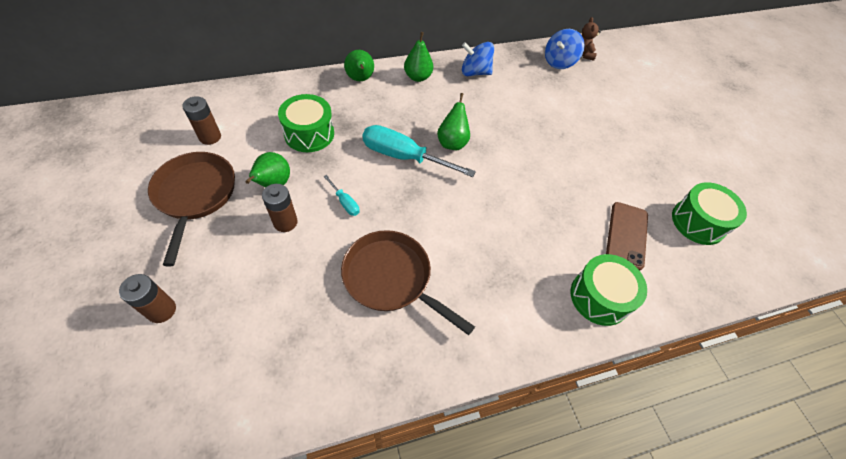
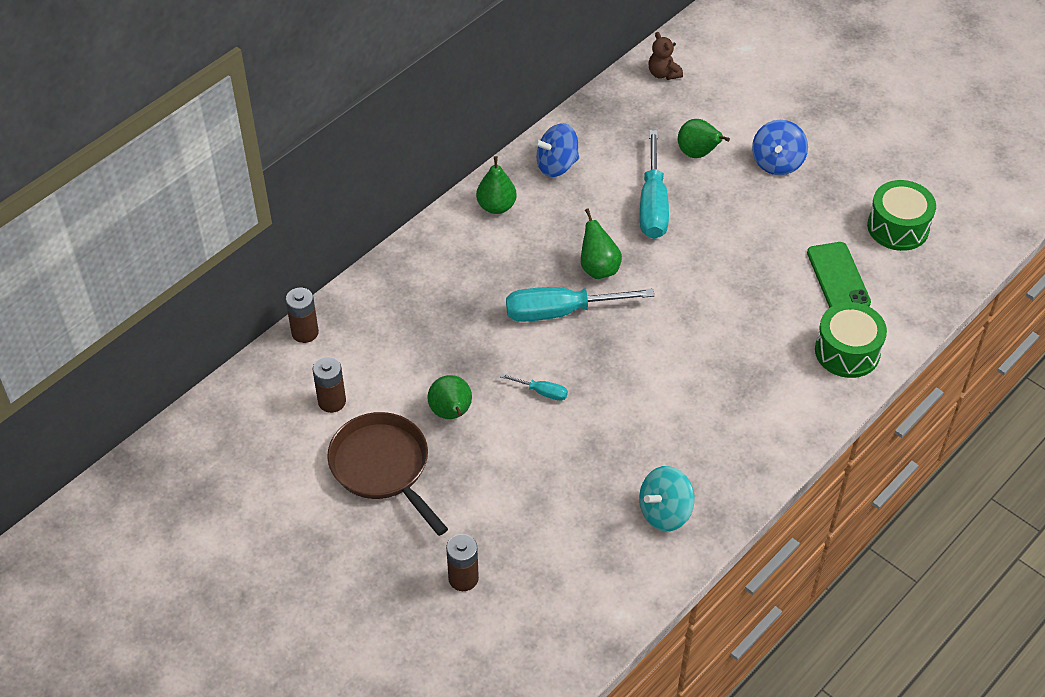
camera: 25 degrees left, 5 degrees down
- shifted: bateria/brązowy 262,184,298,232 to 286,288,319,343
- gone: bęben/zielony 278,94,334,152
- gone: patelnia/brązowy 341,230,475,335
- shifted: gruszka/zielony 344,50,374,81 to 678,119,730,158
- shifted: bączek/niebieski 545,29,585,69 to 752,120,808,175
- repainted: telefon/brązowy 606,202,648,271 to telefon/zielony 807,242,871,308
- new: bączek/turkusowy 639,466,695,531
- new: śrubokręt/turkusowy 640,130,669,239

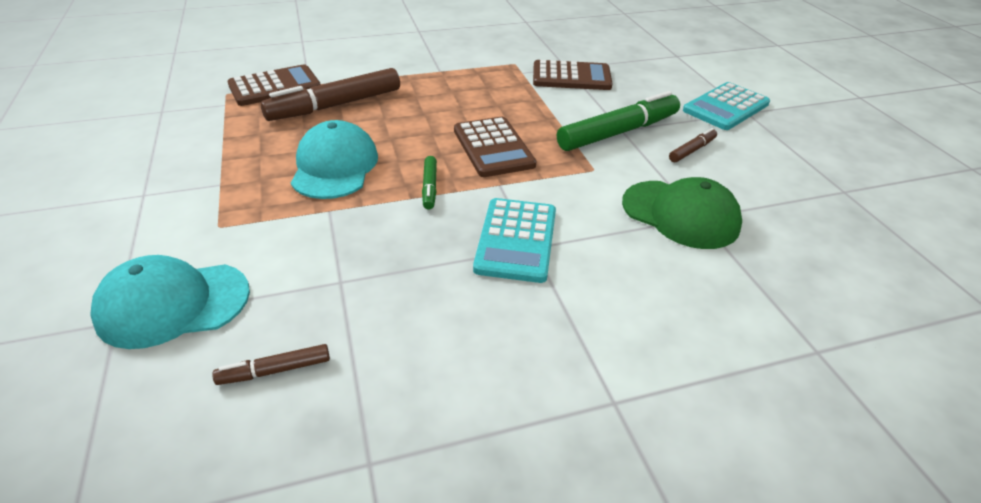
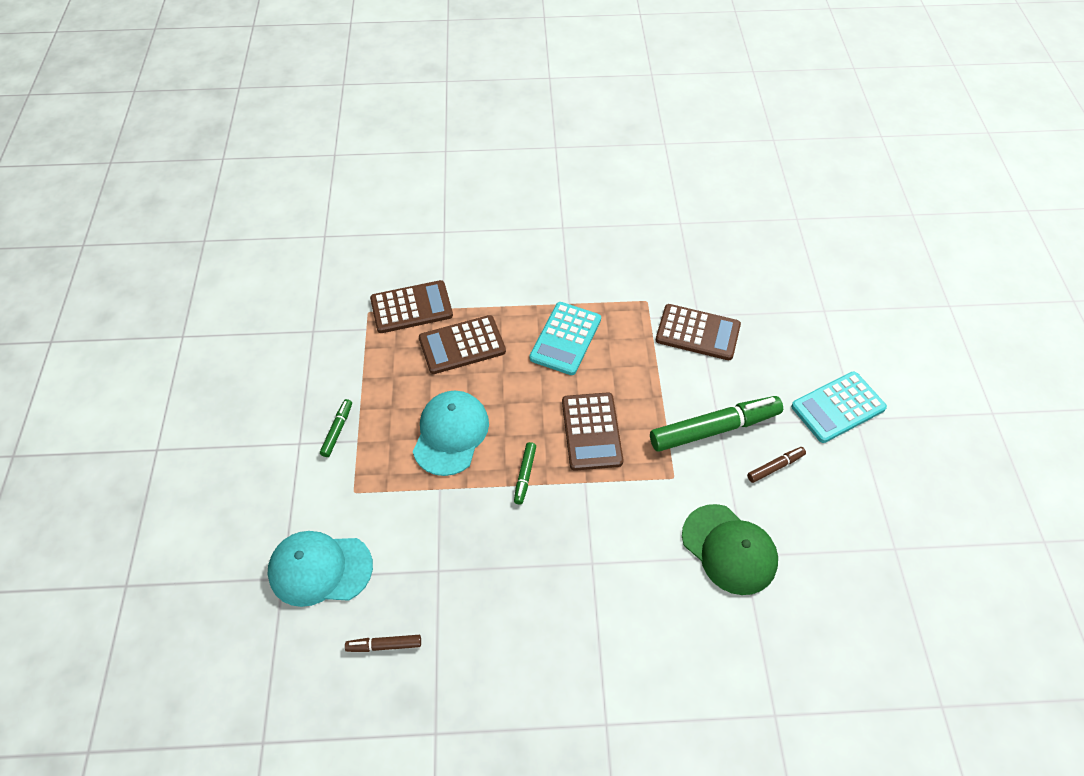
camera: 15 degrees right, 15 degrees up
- swapped: flamaster/brązowy 260,68,400,121 to kalkulator/brązowy 419,315,506,374
- shifted: kalkulator/turkusowy 473,198,556,283 to 529,302,601,375
- new: flamaster/zielony 320,399,352,457

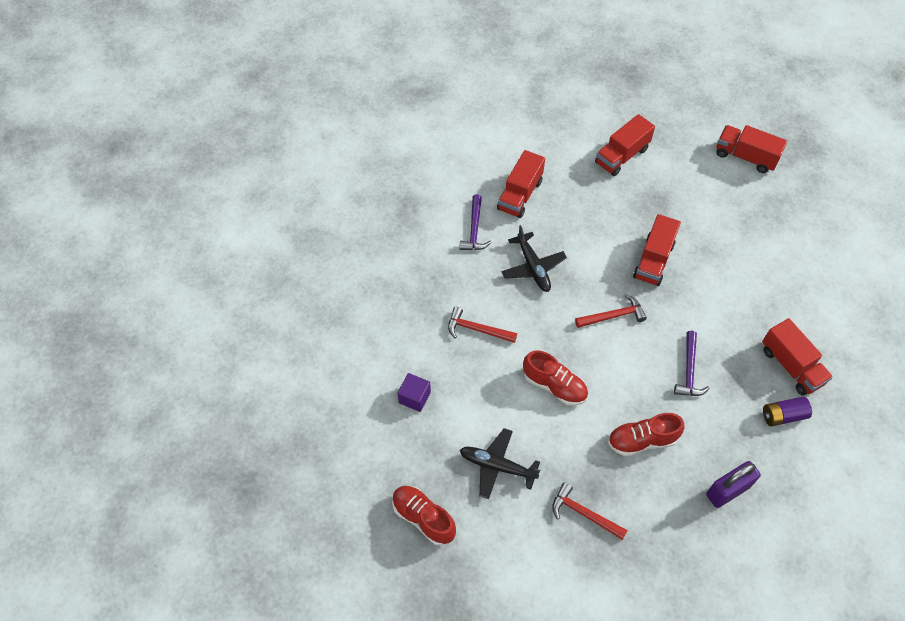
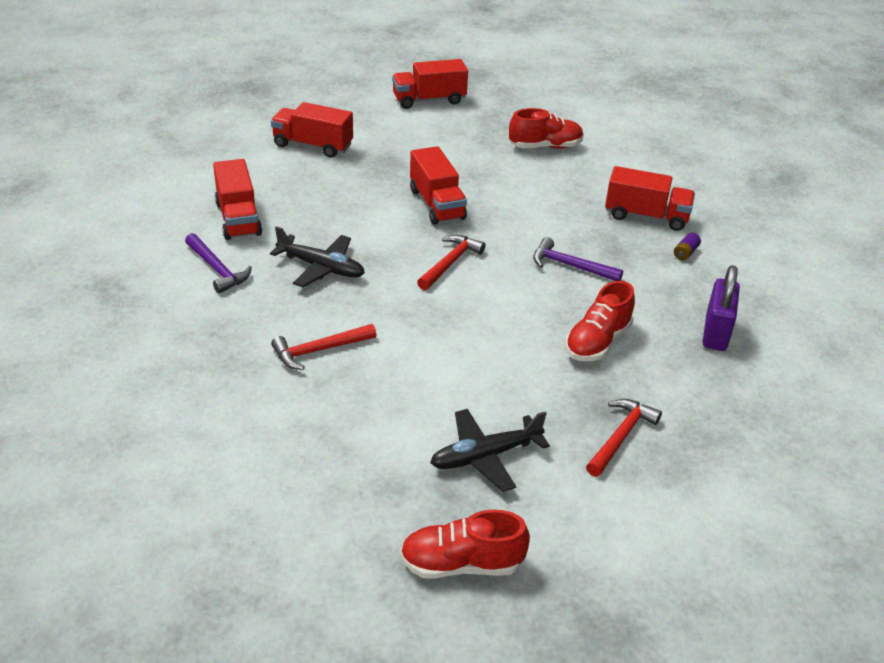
camera: 45 degrees left, 20 degrees down
- gone: sześcian/fioletowy 398,373,431,412
- shifted: but/czerwony 523,351,588,406 to 509,108,584,149
- rotated: młotek/czerwony 552,482,628,540 = 586,399,662,477 135 degrees clockwise
- rotated: ciężarówka/czerwony 595,114,655,176 = 271,102,353,158 105 degrees clockwise
- rotated: młotek/fioletowy 674,331,710,396 = 533,237,623,281 150 degrees clockwise
- scaled: bateria/fioletowy 763,397,812,427 = 674,233,701,260 x0.61

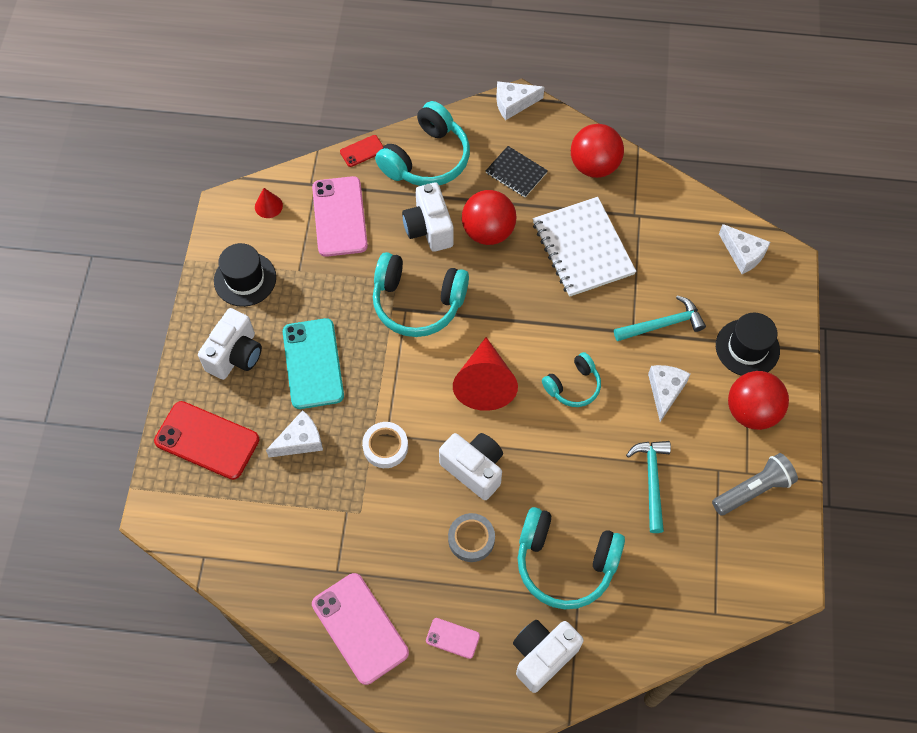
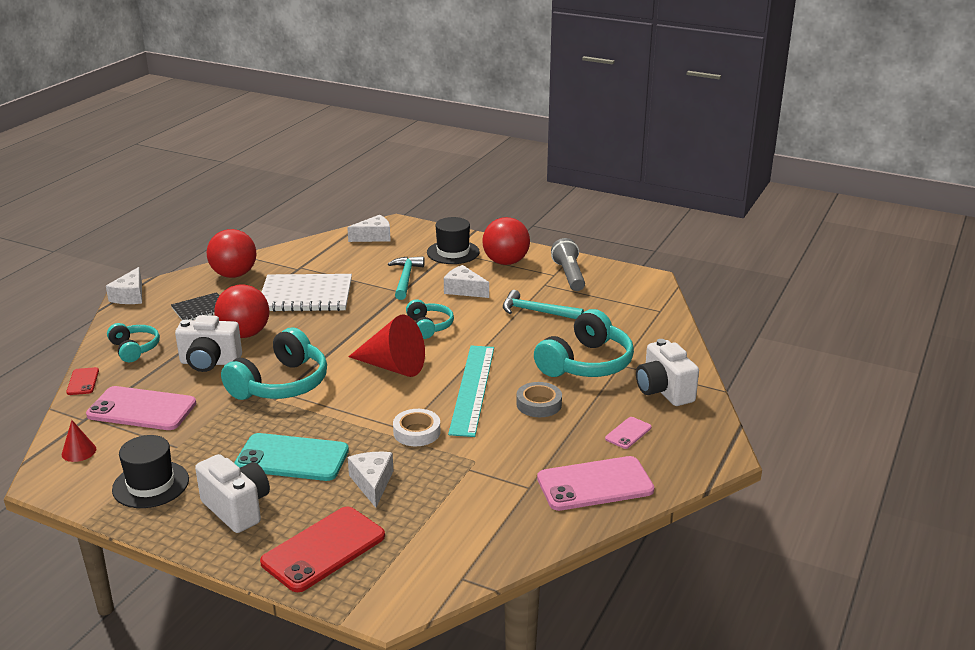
camera: 70 degrees left, 35 degrees down
- scaled: słuchawki/turkusowy 375,101,470,186 = 107,323,160,362 x0.57
- swapped: aparat fotograficzny/biały 439,433,503,500 to linijka/turkusowy 448,346,494,437

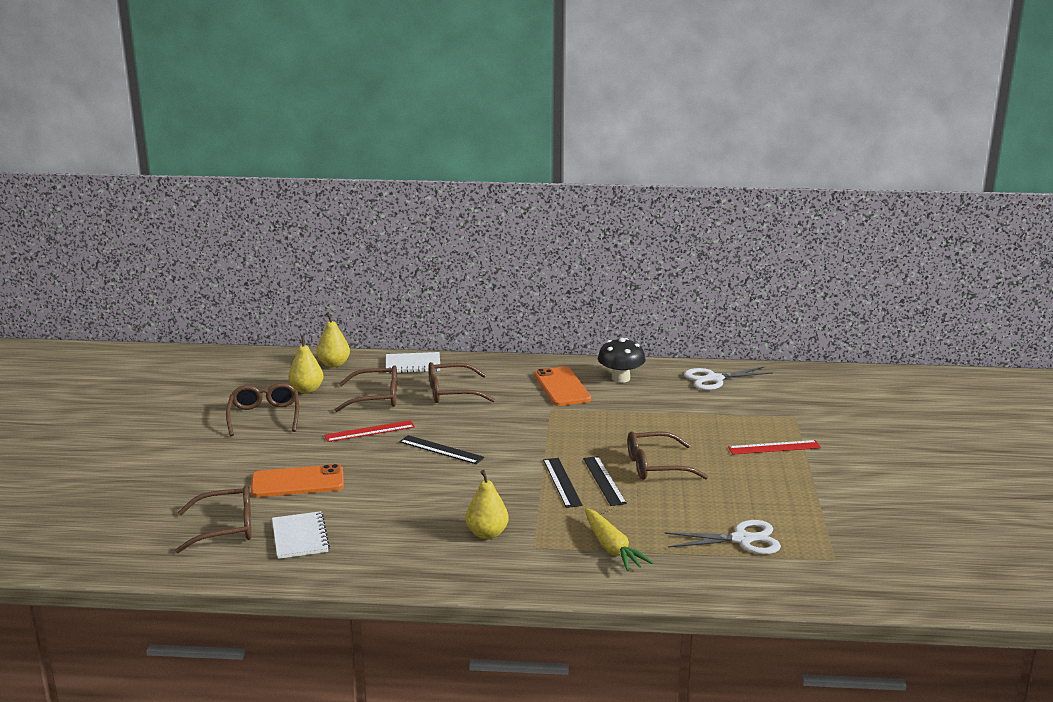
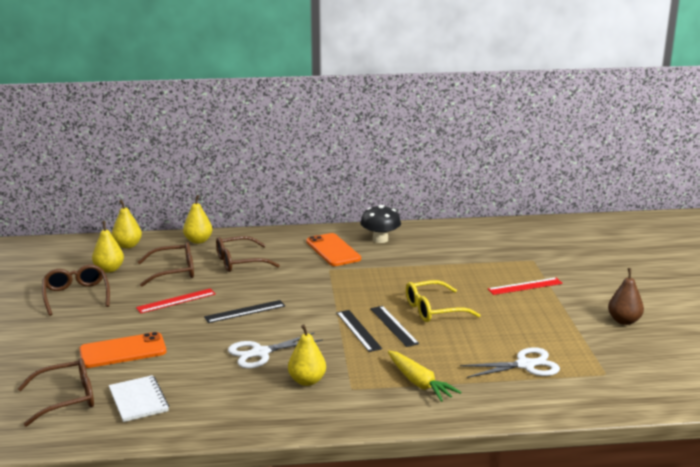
camera: 10 degrees left, 0 degrees up
- swapped: zeszyt/biały 386,352,440,373 to gruszka/żółty 183,195,212,244
- rotated: linijka/czarny 399,435,485,464 = 204,300,285,323 45 degrees counterclockwise
- repainted: okulary/brązowy 627,431,708,480 to okulary/żółty 406,280,480,322
- shifted: nożyczki/biały 684,366,773,390 to 228,332,323,369
- new: gruszka/brązowy 608,268,644,325

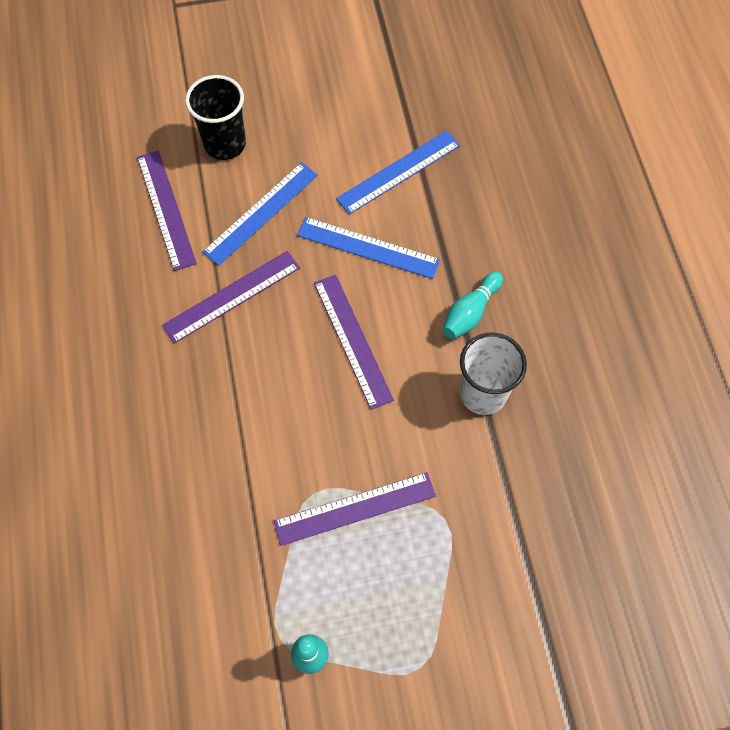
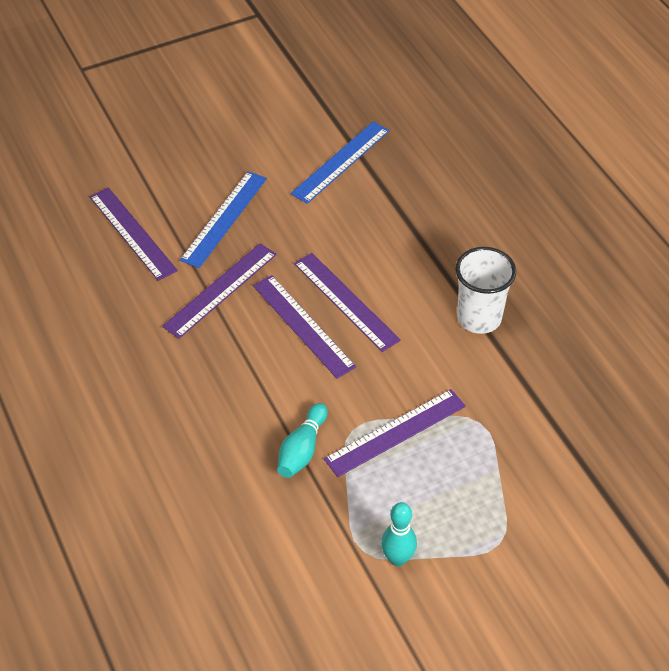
camera: 15 degrees left, 15 degrees down
- gone: szklanka/czarny 185,75,246,160
- gone: linijka/niebieski 297,217,440,279
- shifted: kręgiel/turkusowy 442,271,503,339 to 277,403,328,478
- new: linijka/fioletowy 253,275,356,379

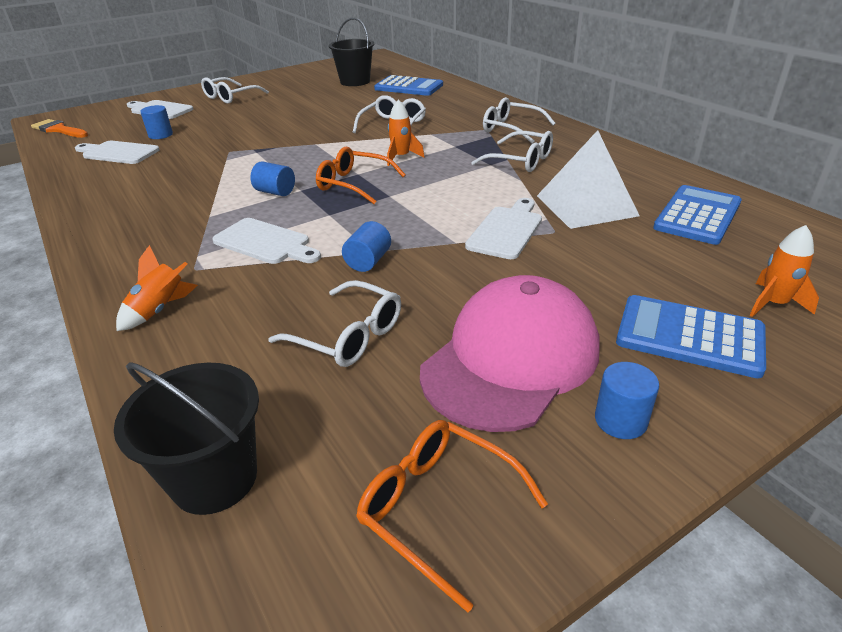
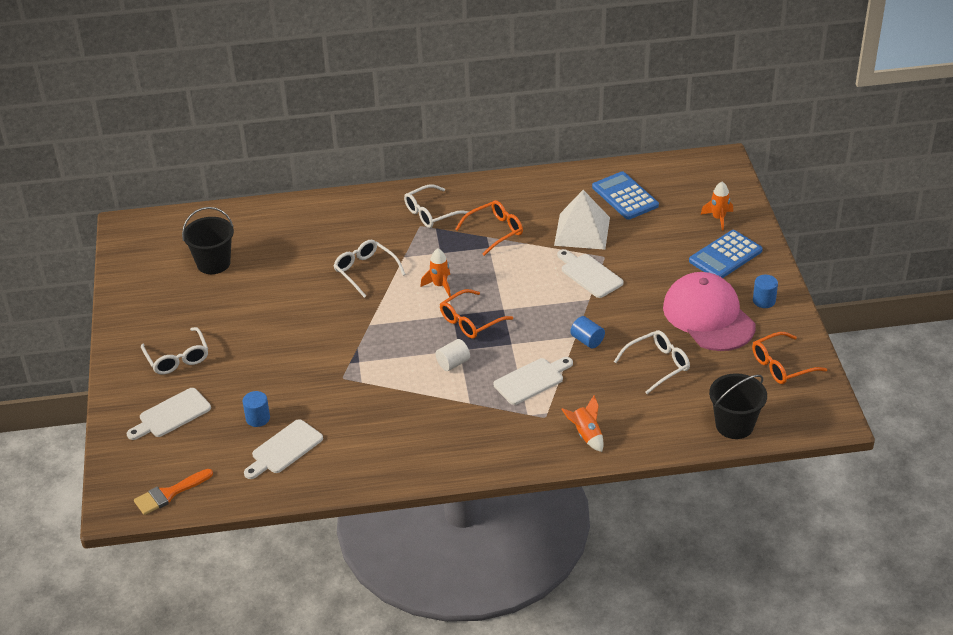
camera: 65 degrees left, 5 degrees up
- repainted: walec/niebieski 250,161,295,196 to walec/biały 436,339,470,371
- gone: kalkulator/niebieski 374,75,443,96
- repainted: okulary/biały 471,131,553,172 to okulary/pomarańczowy 455,200,523,256

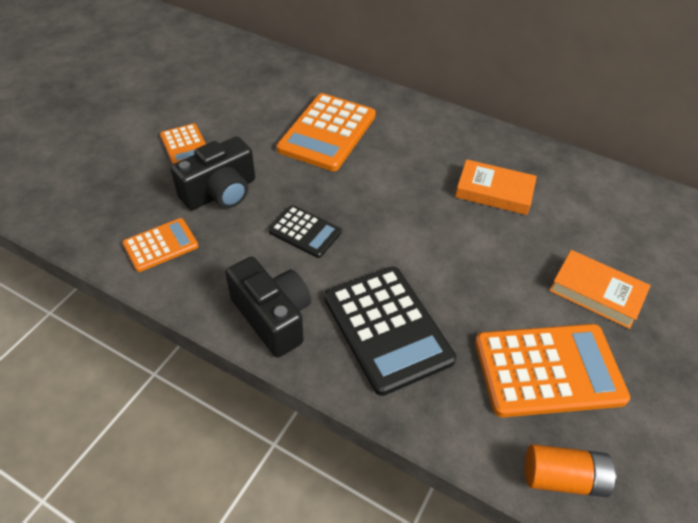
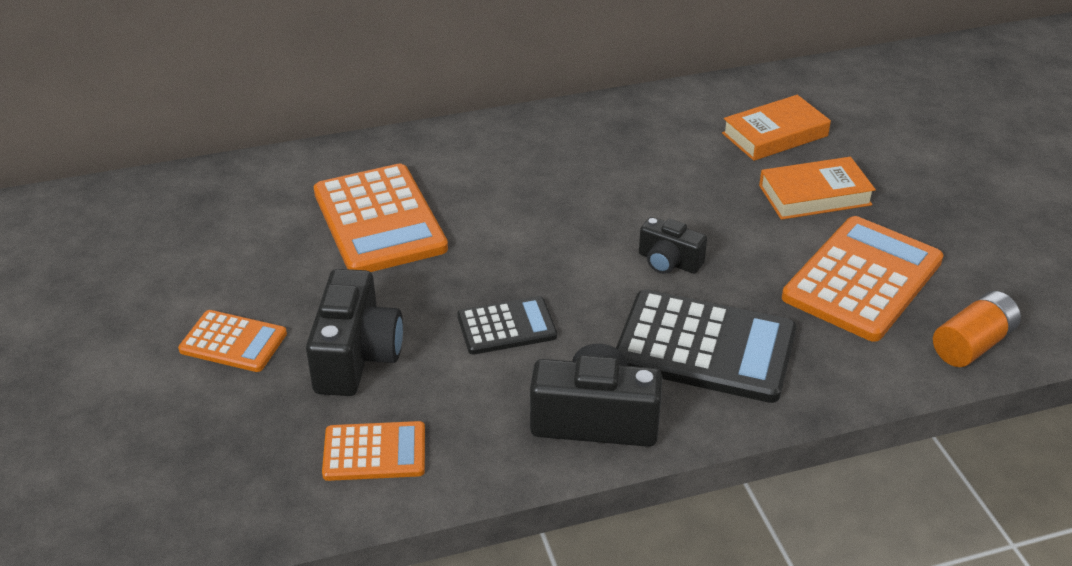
camera: 45 degrees left, 10 degrees down
- rotated: kalkulator/pomarańczowy 122,218,198,272 = 322,421,425,481 75 degrees clockwise
- shifted: książka/pomarańczowy 455,159,537,215 to 722,95,831,161
- new: aparat fotograficzny/czarny 639,217,707,274

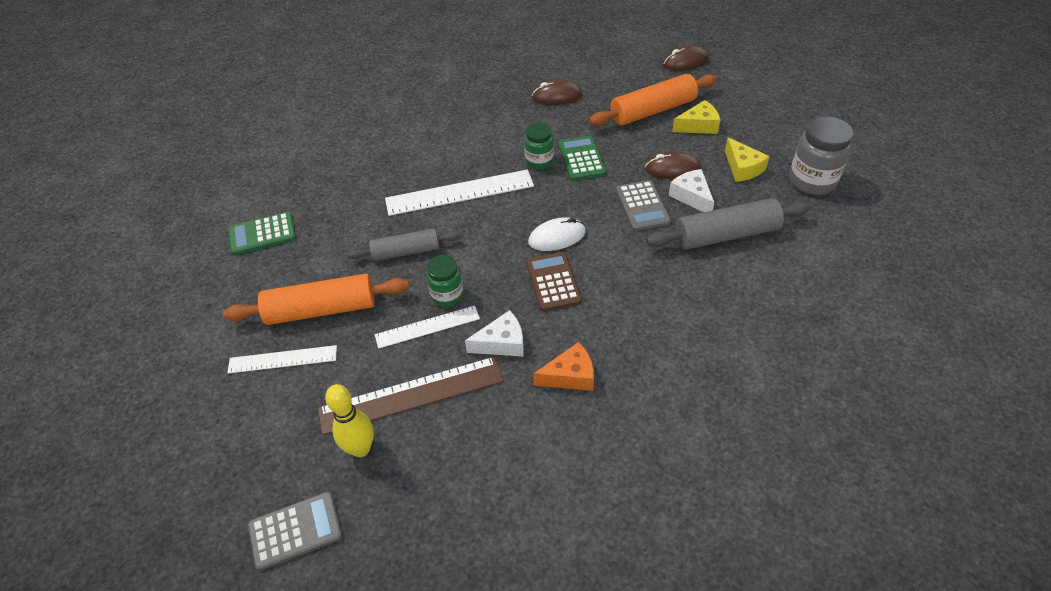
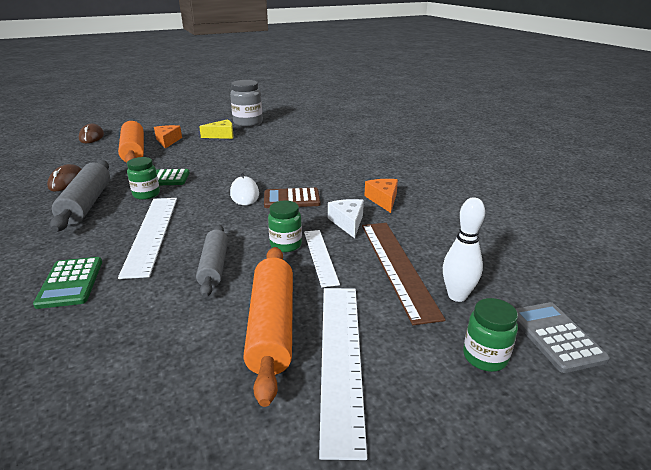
camera: 85 degrees left, 20 degrees down
- scaled: linijka/biały 227,345,337,374 = 319,288,367,460 x1.64
- shifted: kalkulator/zielony 228,212,296,255 to 33,257,102,309
- repainted: kręgiel/żółty 325,384,374,457 to kręgiel/biały 443,197,485,302
- gone: kalkulator/szary 616,180,671,231
- gone: myszka/brązowy 645,151,701,179
- shifted: wałek do ciasta/szary 646,198,810,250 to 50,160,110,232
- gone: ser/biały 669,169,714,212
- repainted: ser/żółty 672,100,720,134 to ser/pomarańczowy 154,125,182,149
- new: słoik/zielony 463,298,518,372

